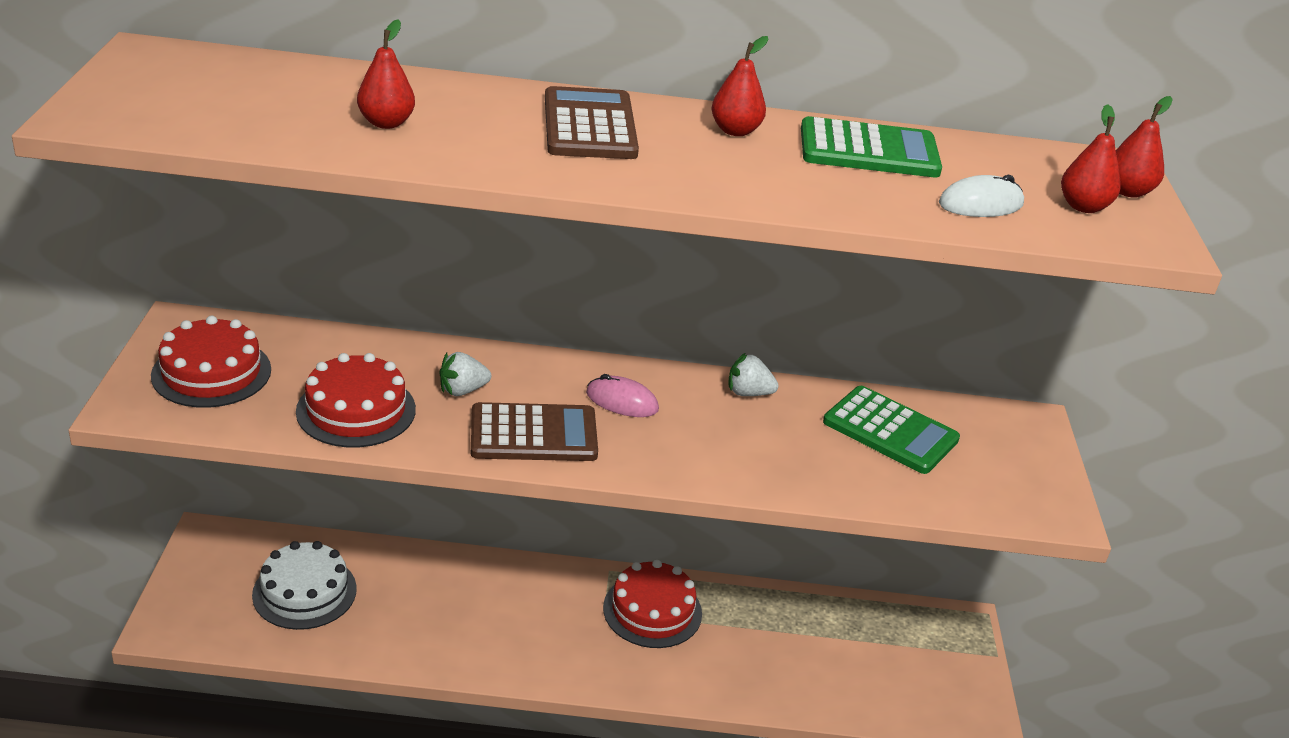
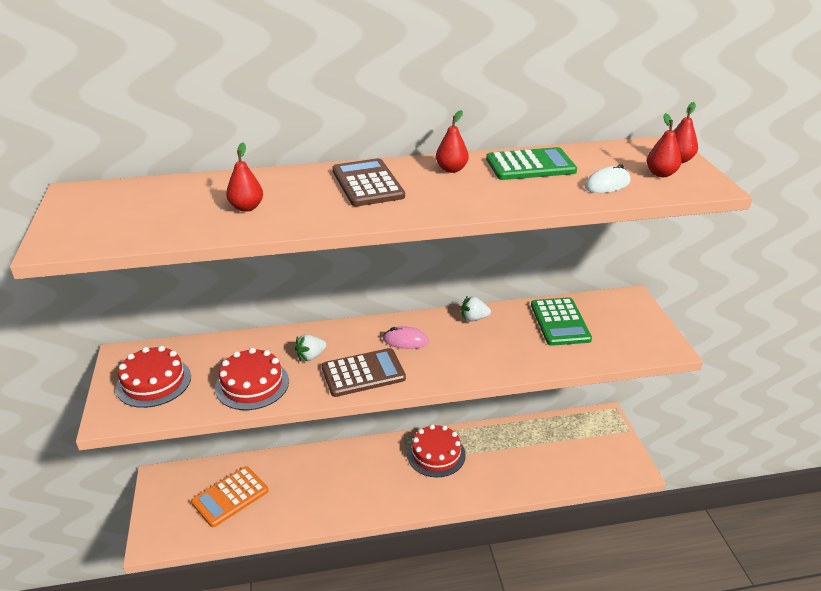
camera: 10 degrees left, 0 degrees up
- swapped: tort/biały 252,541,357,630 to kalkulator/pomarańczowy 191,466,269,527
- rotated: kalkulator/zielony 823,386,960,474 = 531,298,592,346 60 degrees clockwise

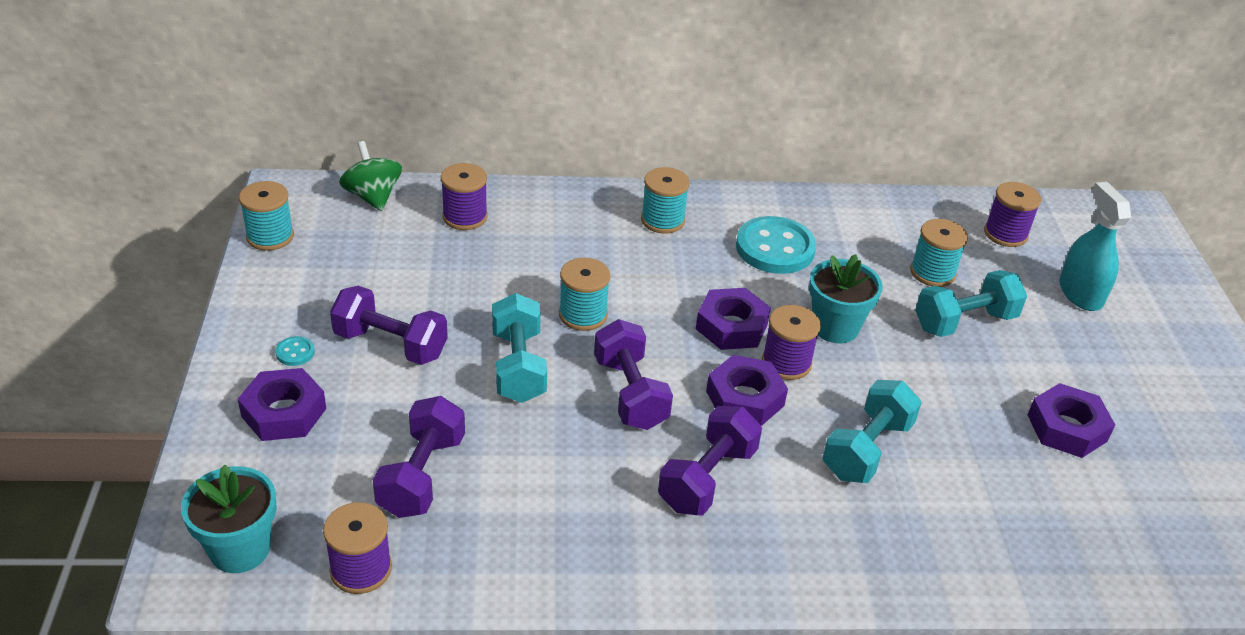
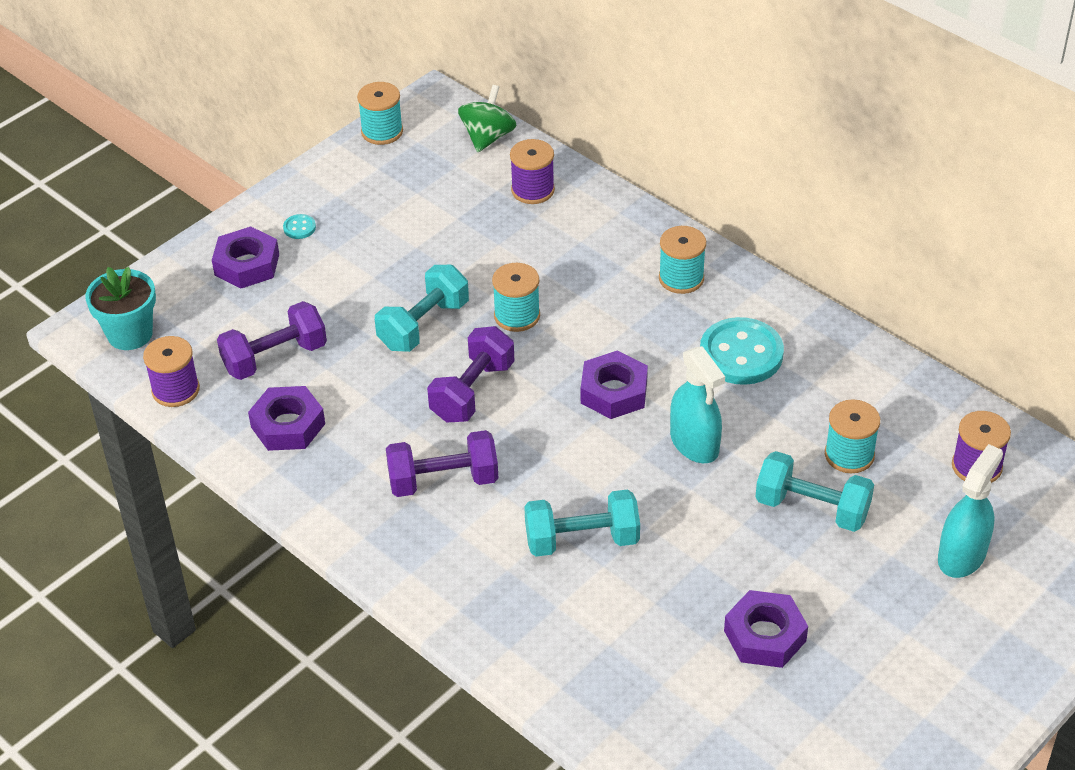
camera: 50 degrees right, 5 degrees up
- gone: hantel/fioletowy 330,286,448,365
- shifted: nakrętka/fioletowy 706,355,788,426 to 248,386,325,451
- gone: szpulka/fioletowy 762,305,821,380
- swapped: doniczka/turkusowy 809,254,883,343 to spryskiwacz/turkusowy 670,346,725,463

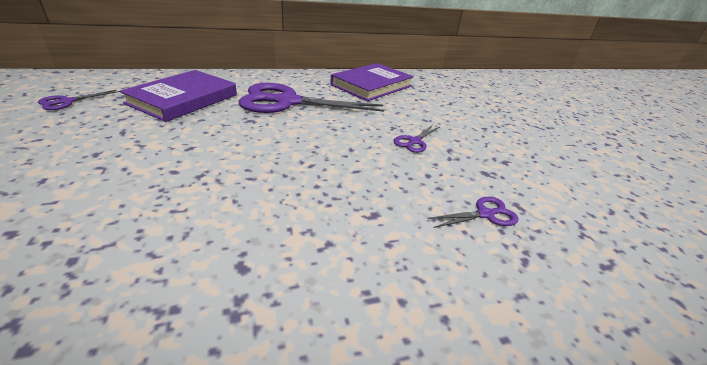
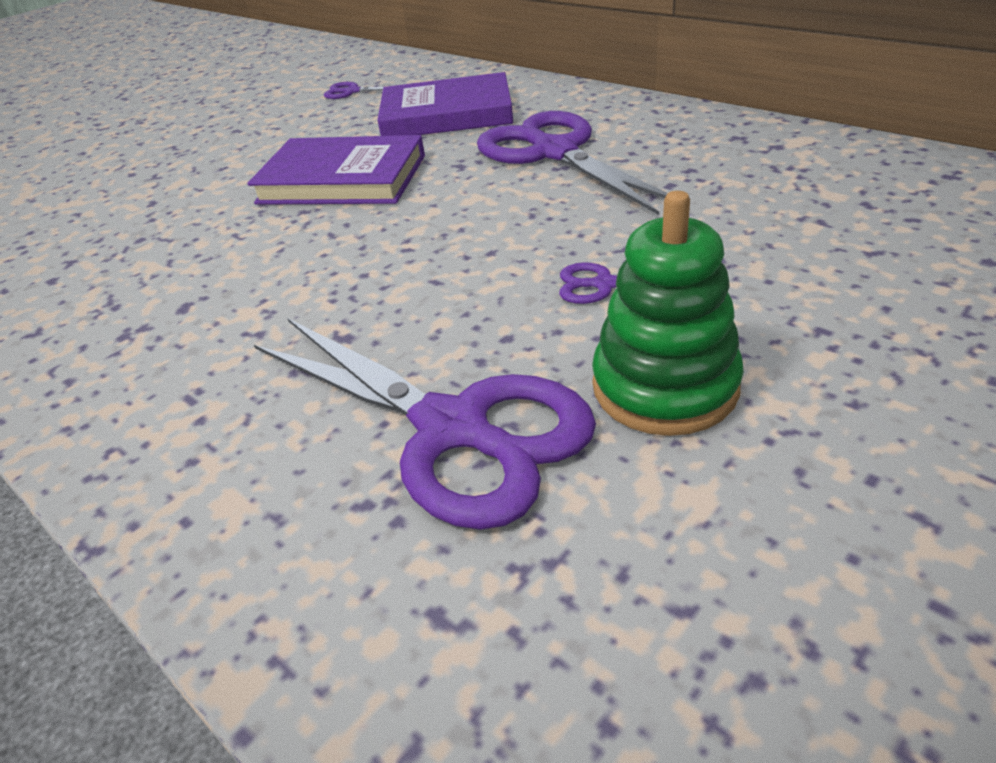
camera: 65 degrees right, 5 degrees up
- shifted: książka/fioletowy 330,63,414,101 to 247,135,425,205
- scaled: nożyczki/fioletowy 428,197,519,228 = 254,318,596,530 x2.33
- new: zabawka nakładanka/zielony 592,191,744,436

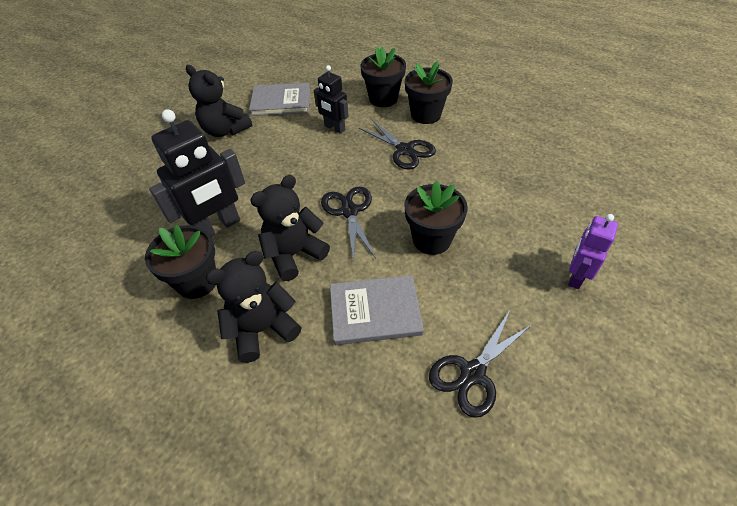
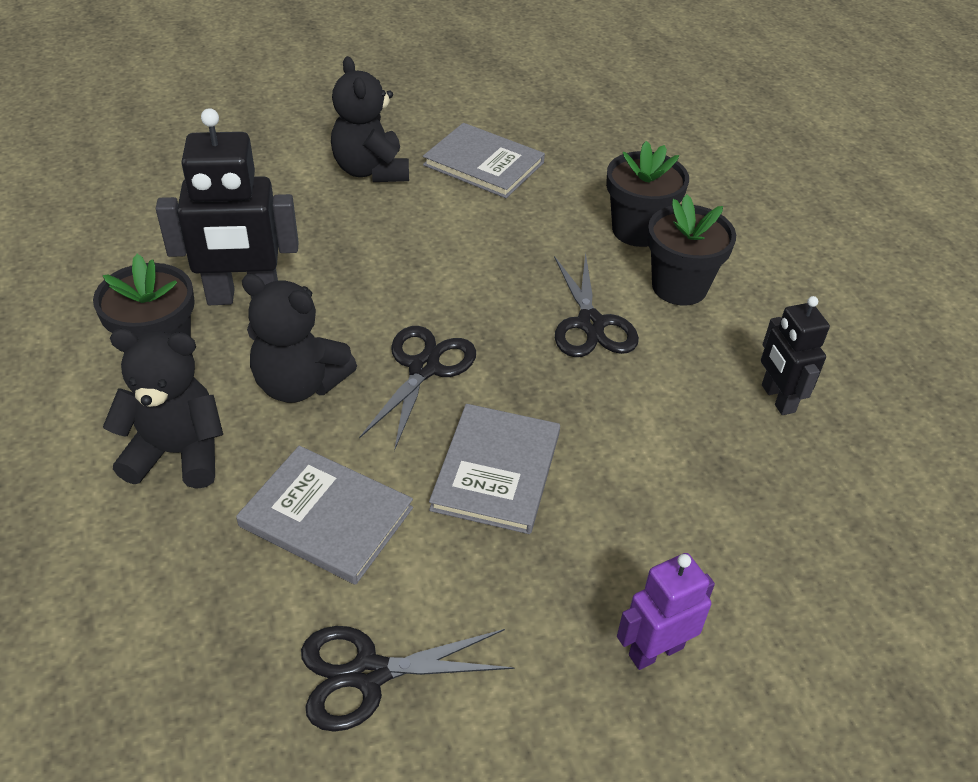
camera: 30 degrees right, 5 degrees down
- rotated: miś/czarny 250,175,330,281 = 242,274,357,403 150 degrees counterclockwise
- shifted: robot/czarny 314,65,349,134 to 761,296,830,415
- swapped: doniczka/czarny 404,181,468,255 to książka/szary 429,404,560,534

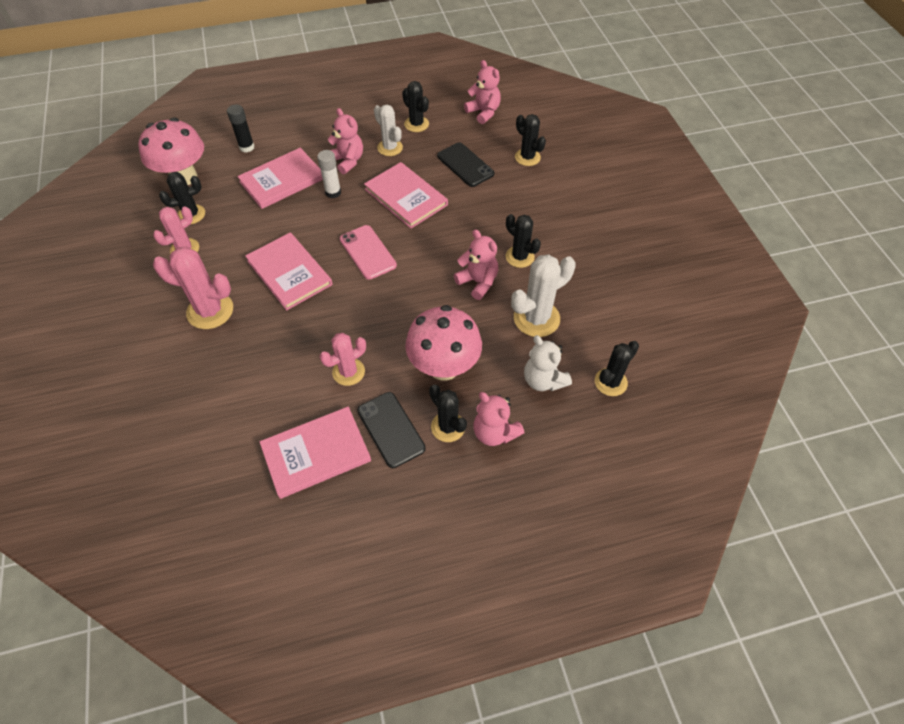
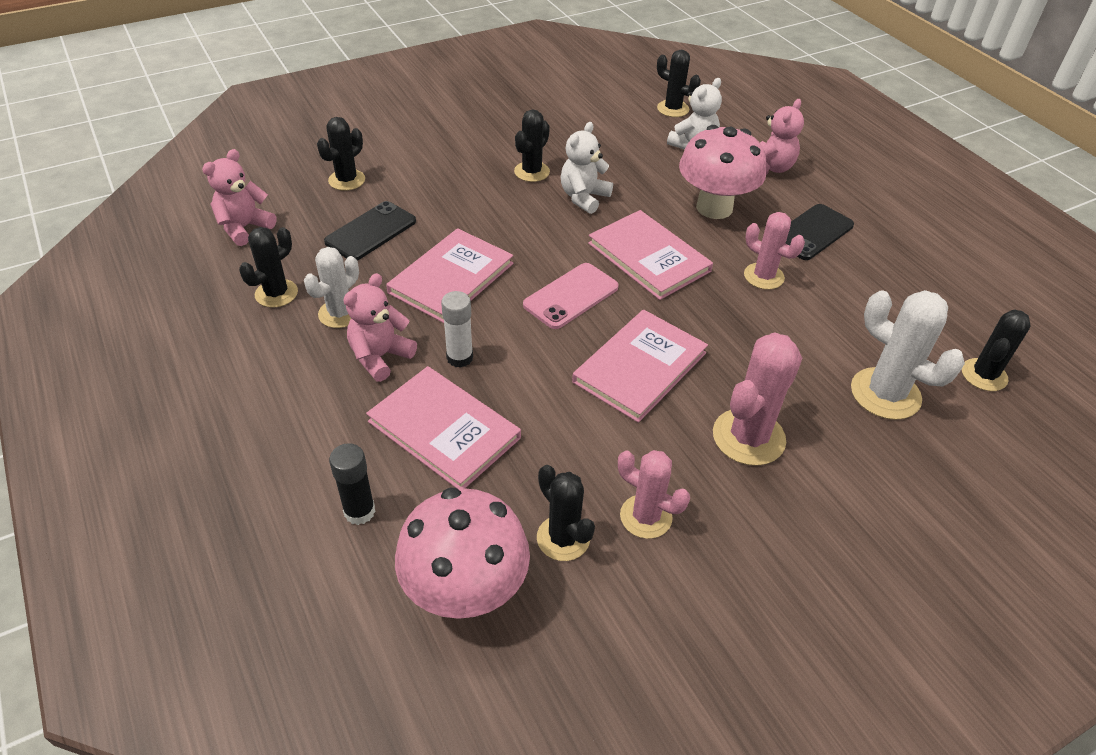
camera: 105 degrees left, 10 degrees down
- rotated: kaktus/różowy 153,246,233,329 = 713,332,802,466 45 degrees clockwise
- shifted: książka/różowy 260,407,371,499 to 588,210,713,300
- shifted: kaktus/czarny 429,385,467,442 to 962,309,1031,391
- repainted: miś/różowy 454,230,498,300 to miś/biały 561,122,613,214
- shifted: kaktus/biały 511,254,576,337 to 851,290,965,420

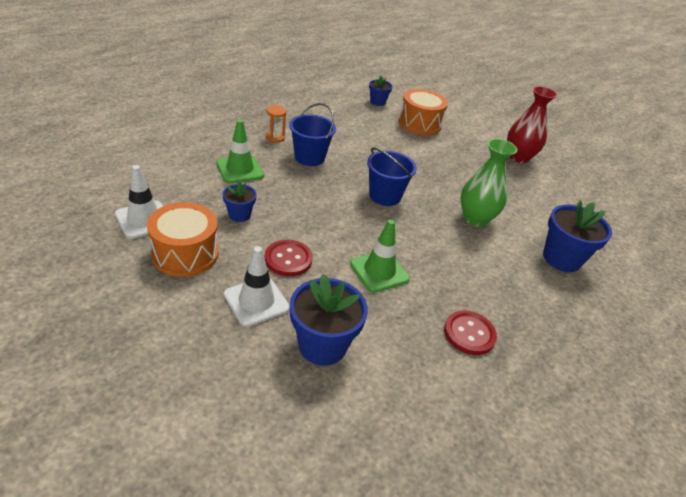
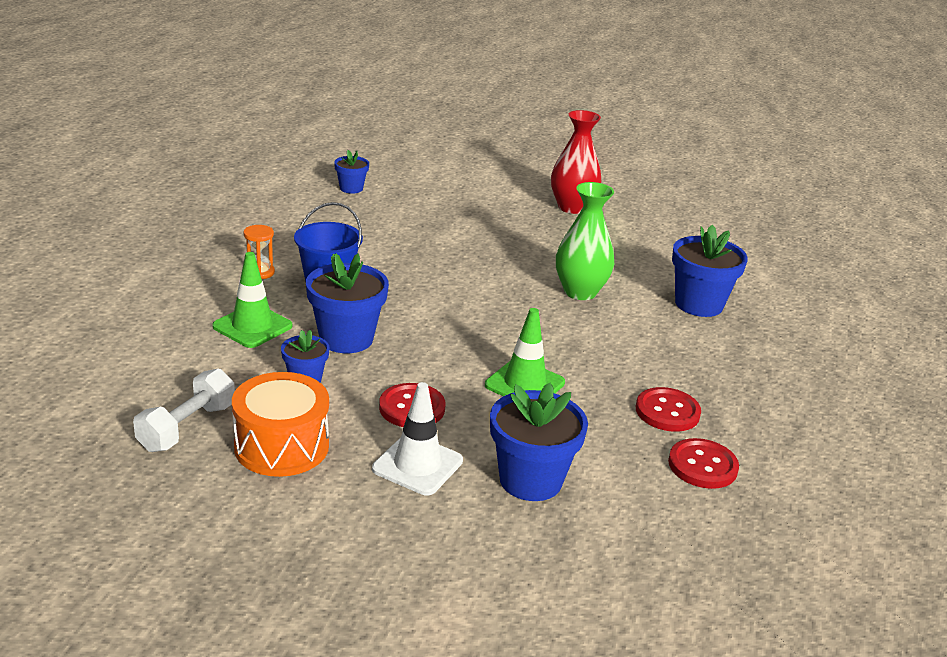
camera: 25 degrees left, 10 degrees down
- swapped: pachołek/biały 115,165,163,239 to hantel/biały 133,369,235,452
- gone: wiadro/niebieski 367,148,417,206
- gone: bęben/pomarańczowy 399,89,448,135
- new: doniczka/niebieski 306,253,389,353
- new: guzik/czerwony 668,438,739,489

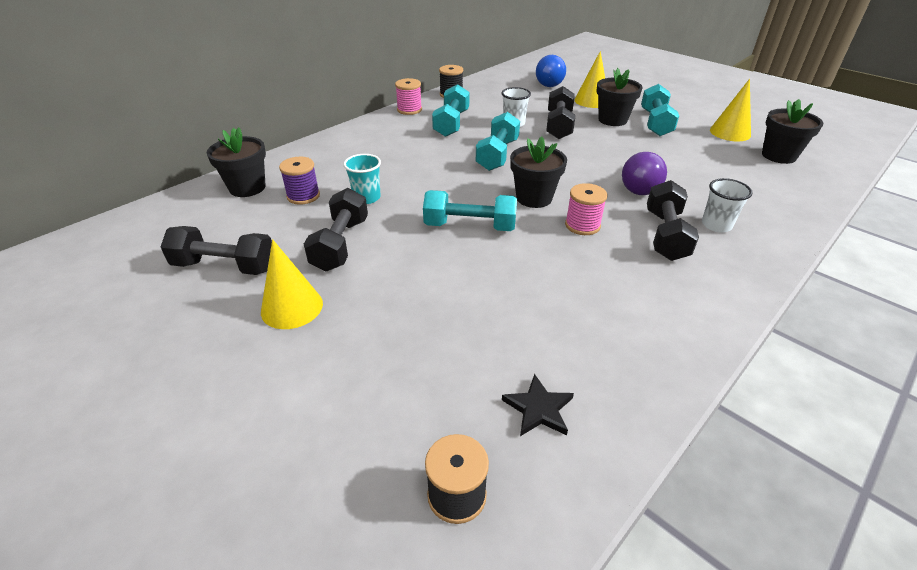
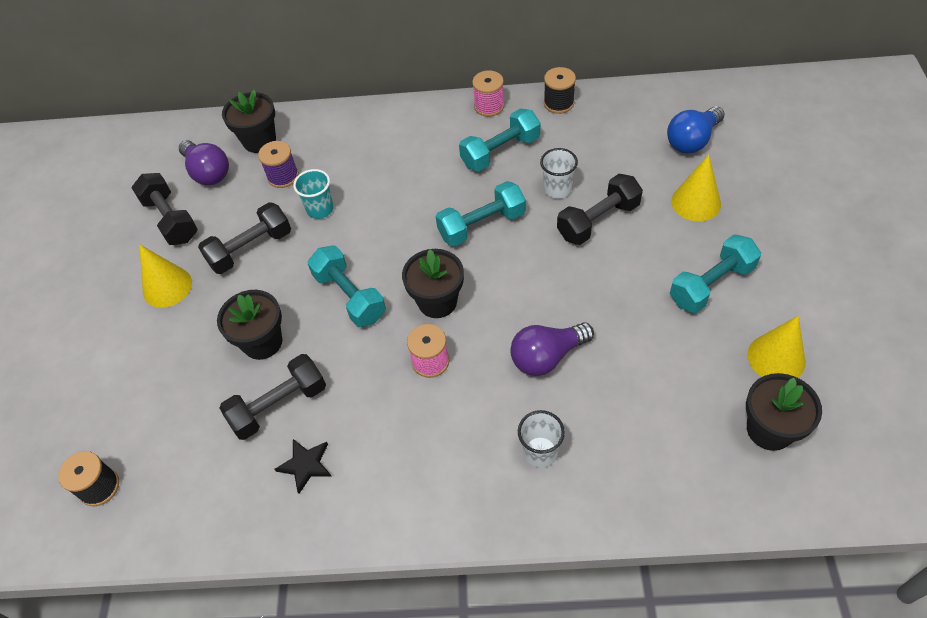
camera: 50 degrees right, 15 degrees up
- shifted: gwiazda/czarny 502,374,574,436 to 275,439,332,494
- shifted: doniczka/czarny 596,68,643,126 to 217,290,282,360
- shifted: hantel/czarny 647,180,699,261 to 219,354,326,440
- new: żarówka/fioletowy 179,140,229,185

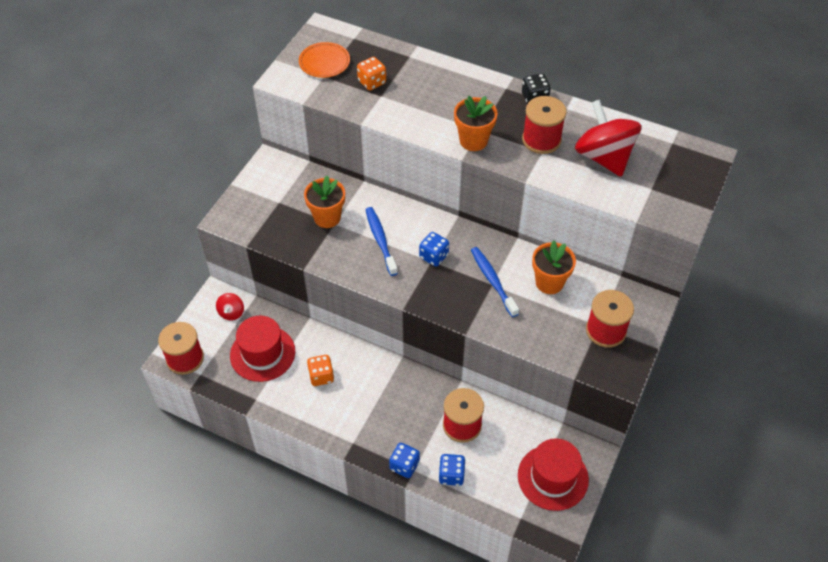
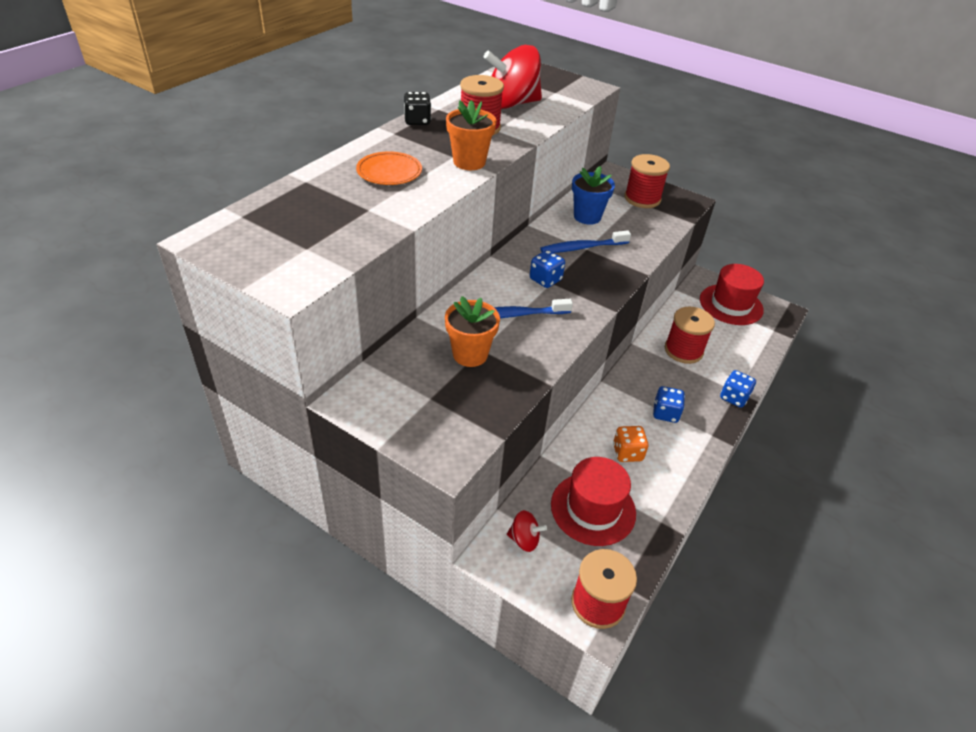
camera: 85 degrees left, 10 degrees down
- shifted: talerz/pomarańczowy 299,42,350,78 to 356,151,422,185
- gone: kostka do gry/pomarańczowy 357,57,386,91
- shifted: kostka do gry/niebieski 438,454,466,486 to 653,386,685,423
- repainted: doniczka/pomarańczowy 532,241,576,294 to doniczka/niebieski 572,166,615,225

